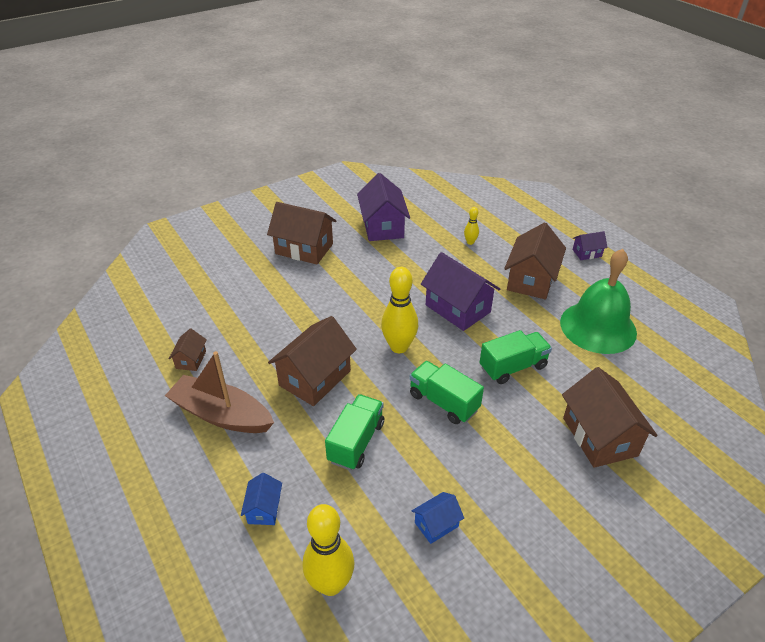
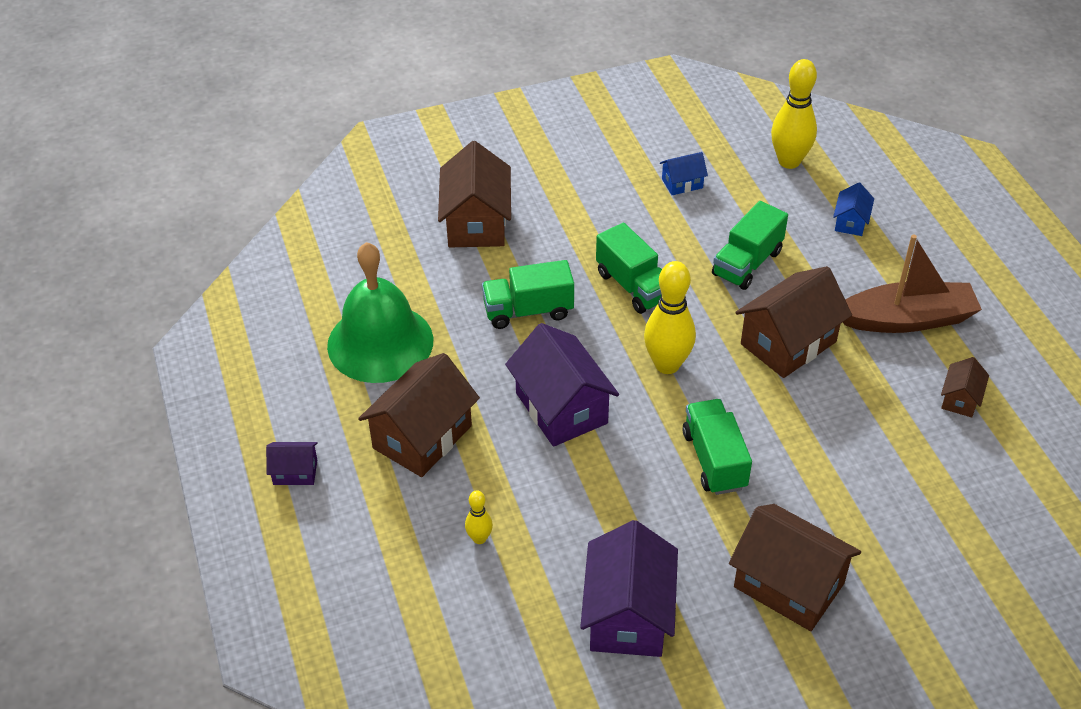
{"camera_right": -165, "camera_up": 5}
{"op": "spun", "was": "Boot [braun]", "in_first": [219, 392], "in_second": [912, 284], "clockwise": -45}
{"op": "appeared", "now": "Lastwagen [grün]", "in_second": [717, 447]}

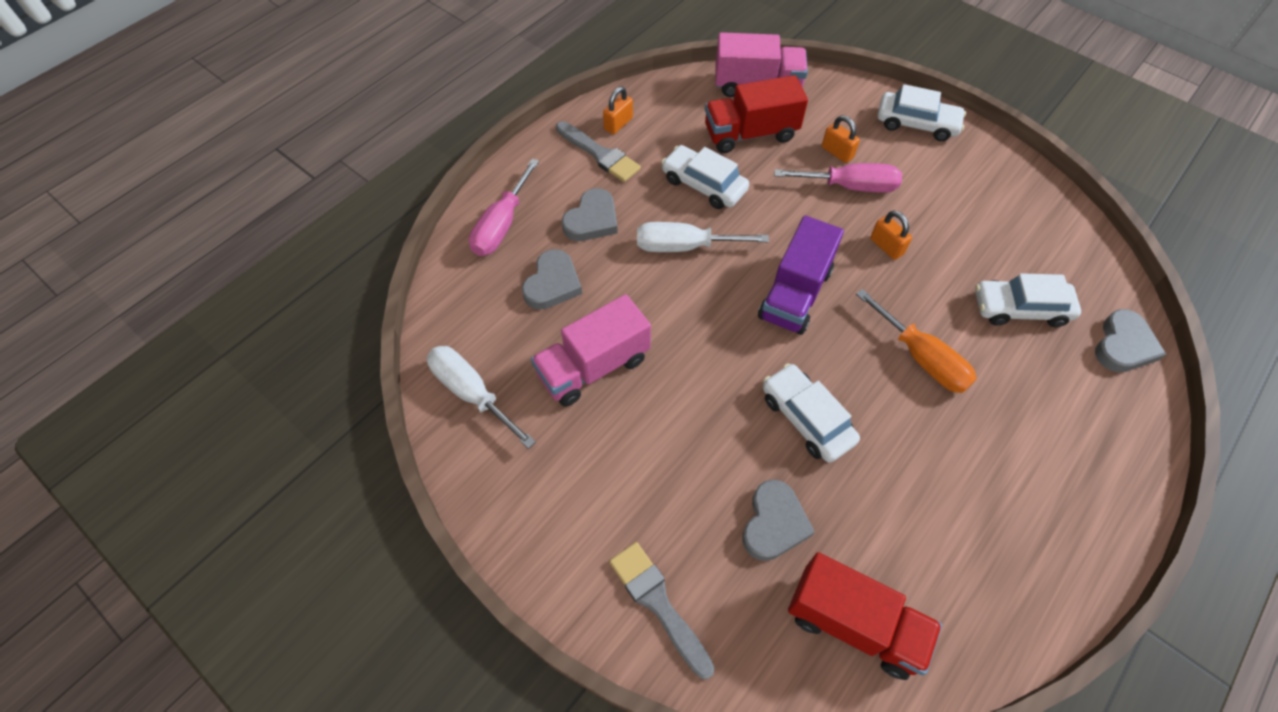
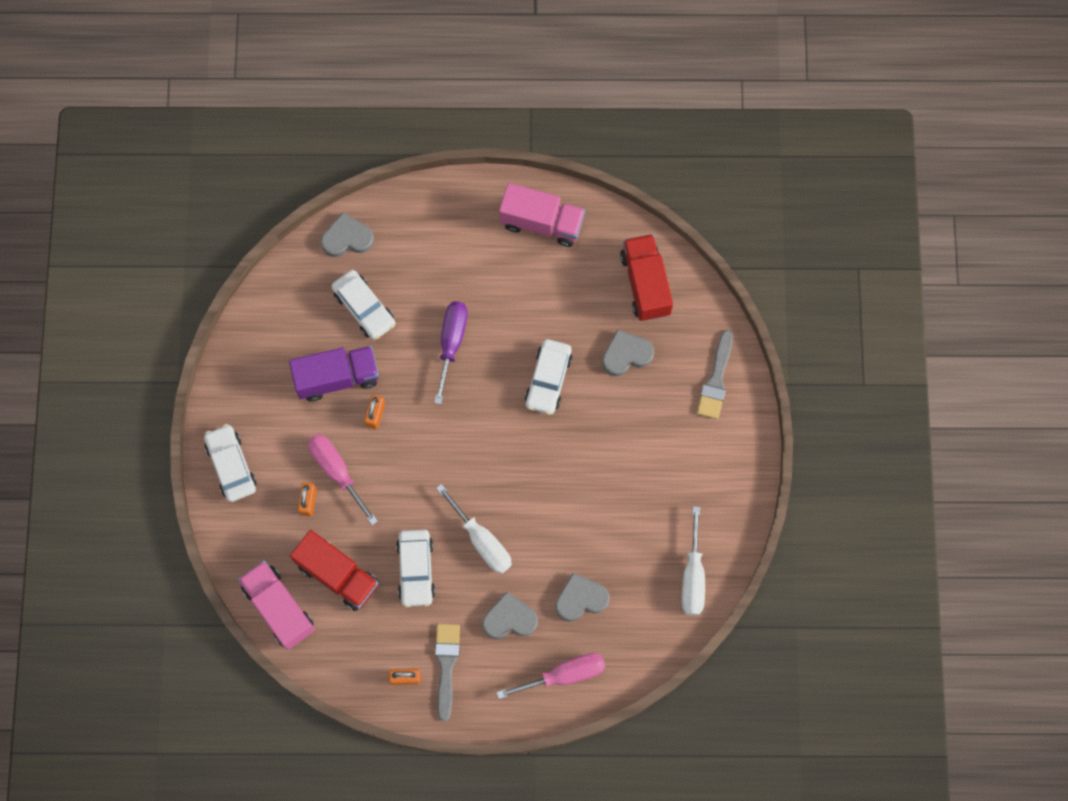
{"camera_right": -130, "camera_up": 15}
{"op": "relocated", "was": "Lastwagen [rosa]", "in_first": [591, 350], "in_second": [542, 215]}
{"op": "relocated", "was": "Lastwagen [lila]", "in_first": [801, 275], "in_second": [334, 373]}
{"op": "colour", "was": "Schraubenzieher [orange]", "now": "Schraubenzieher [lila]", "in_first": [916, 341], "in_second": [451, 352]}

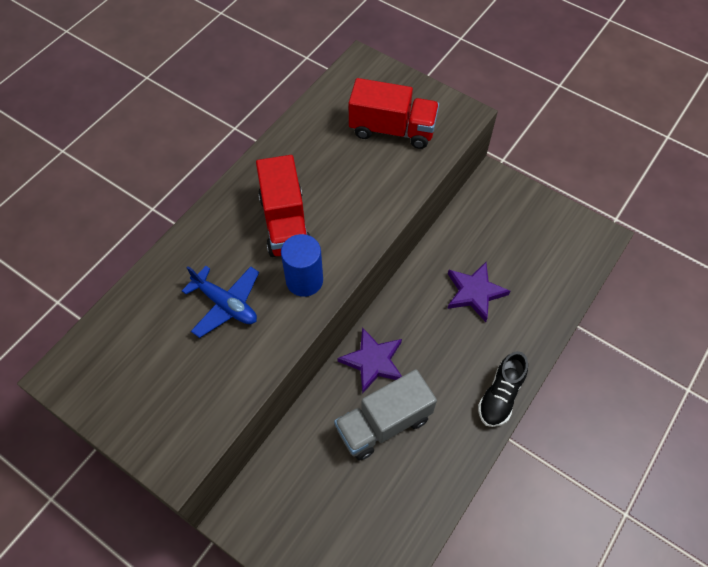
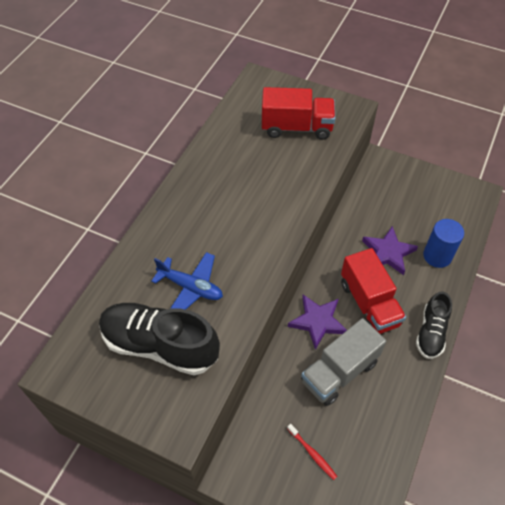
{"camera_right": -10, "camera_up": -5}
{"op": "relocated", "was": "Lastwagen [rot]", "in_first": [283, 206], "in_second": [373, 291]}
{"op": "relocated", "was": "Vollzylinder [blau]", "in_first": [302, 265], "in_second": [443, 243]}
{"op": "appeared", "now": "Schuh [schwarz]", "in_second": [159, 339]}
{"op": "appeared", "now": "Zahnbürste [rot]", "in_second": [312, 452]}

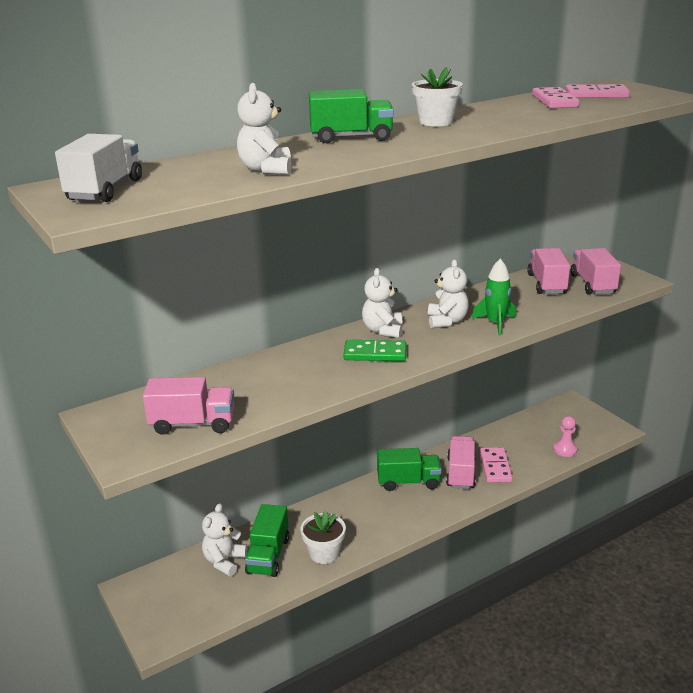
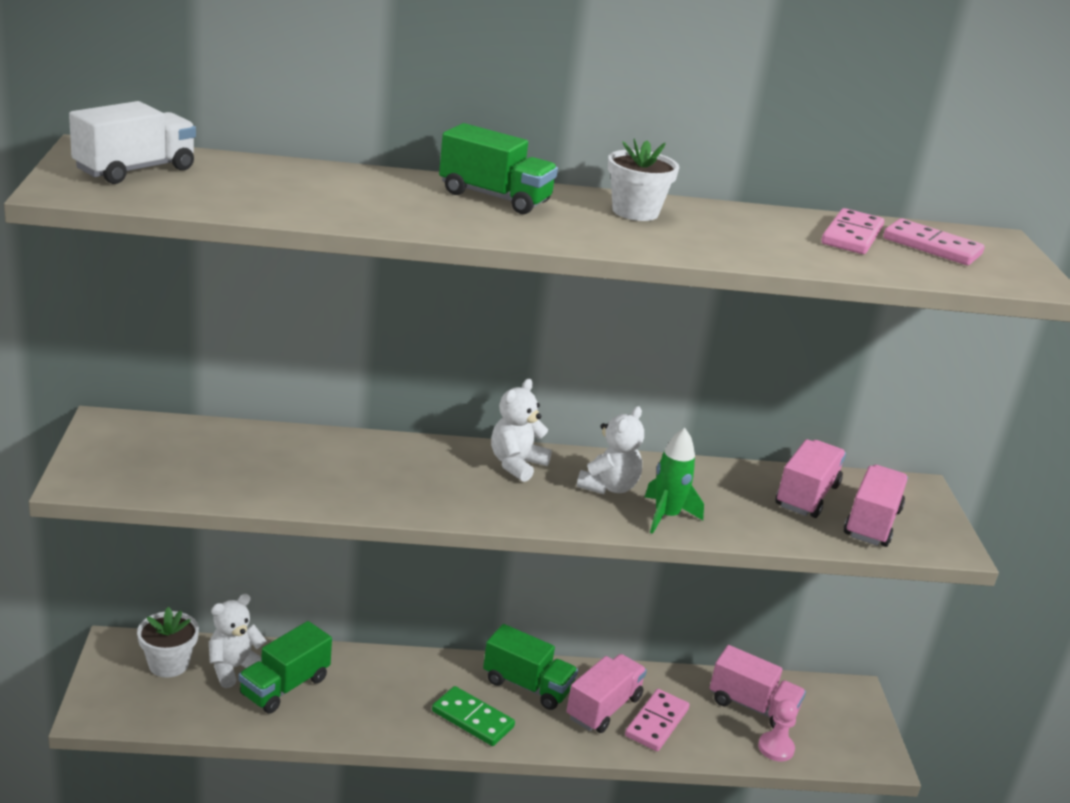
{"camera_right": 25, "camera_up": 0}
{"op": "relocated", "was": "Lastwagen [rosa]", "in_first": [188, 406], "in_second": [758, 687]}
{"op": "missing", "was": "Teddybär [weiß]", "in_first": [264, 129]}
{"op": "relocated", "was": "Blumentopf [weiß]", "in_first": [323, 537], "in_second": [168, 642]}
{"op": "relocated", "was": "Dominostein [grün]", "in_first": [374, 350], "in_second": [473, 716]}

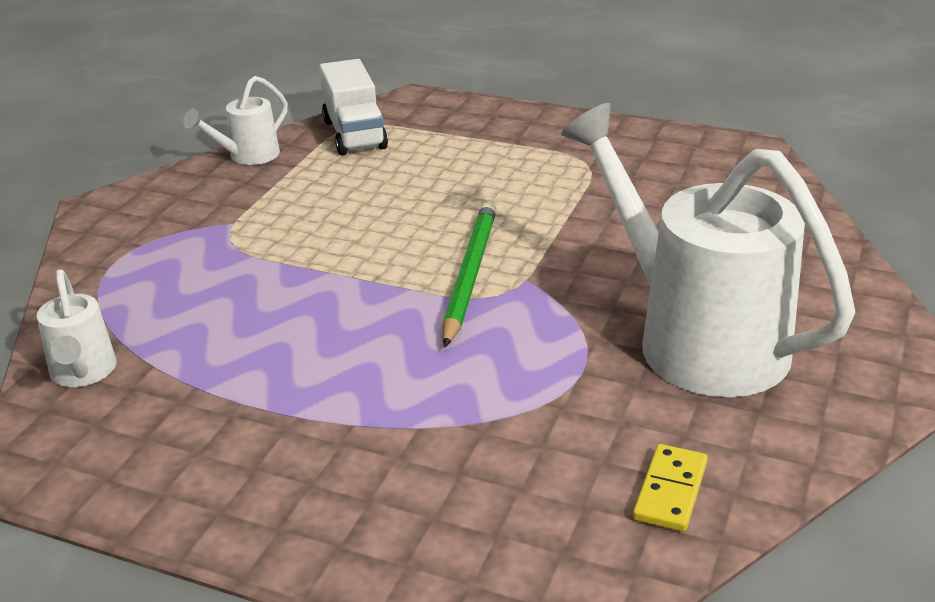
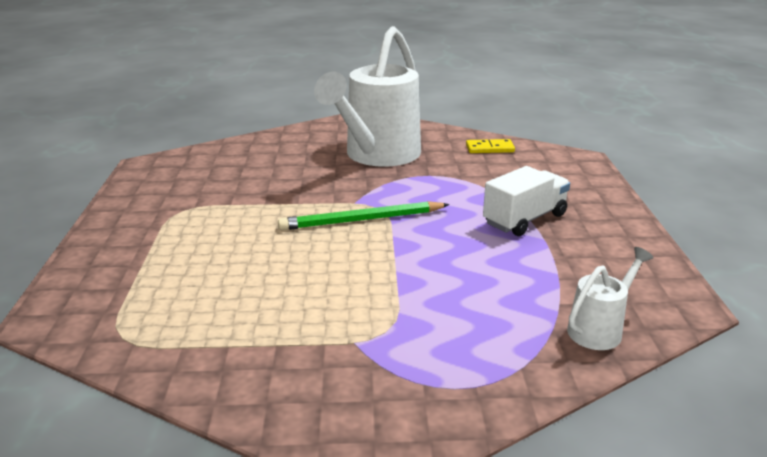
{"camera_right": -115, "camera_up": -5}
{"op": "missing", "was": "Gießkanne [weiß]", "in_first": [235, 120]}
{"op": "relocated", "was": "Lastwagen [weiß]", "in_first": [353, 107], "in_second": [526, 201]}

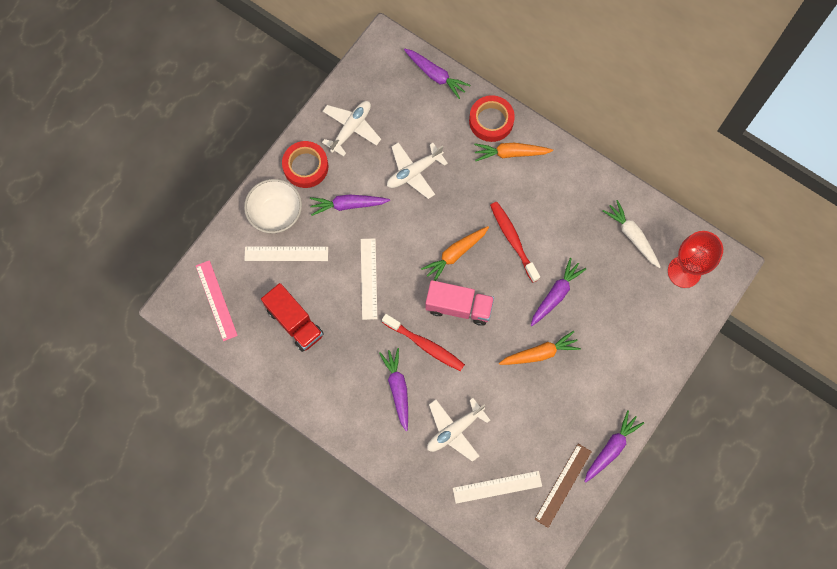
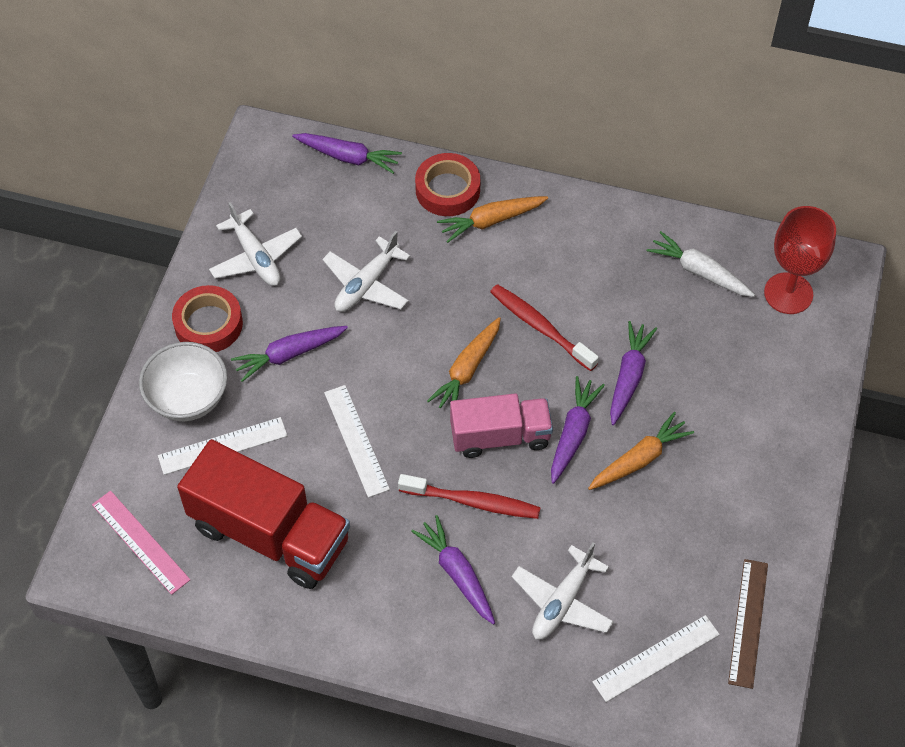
{"camera_right": -20, "camera_up": -15}
{"op": "size", "was": "Lastwagen [rot]", "in_first": [292, 317], "in_second": [263, 514], "ratio": 1.57}
{"op": "spun", "was": "Flugzeug [weiß]", "in_first": [351, 128], "in_second": [255, 244], "clockwise": 135}
{"op": "relocated", "was": "Karotte [lila]", "in_first": [614, 446], "in_second": [578, 430]}

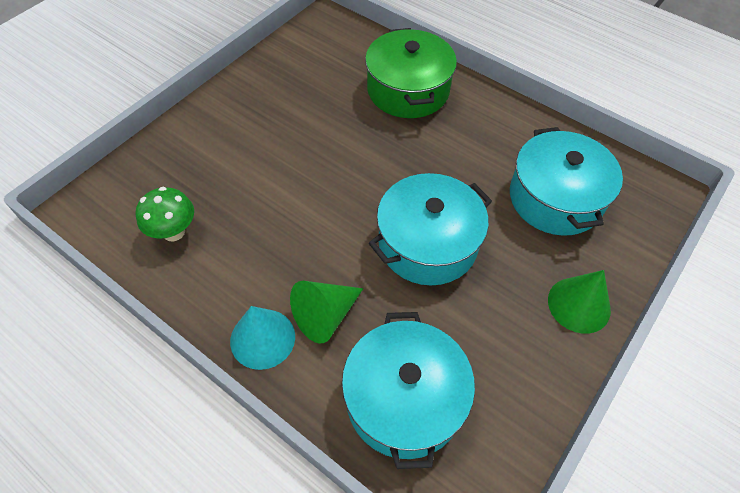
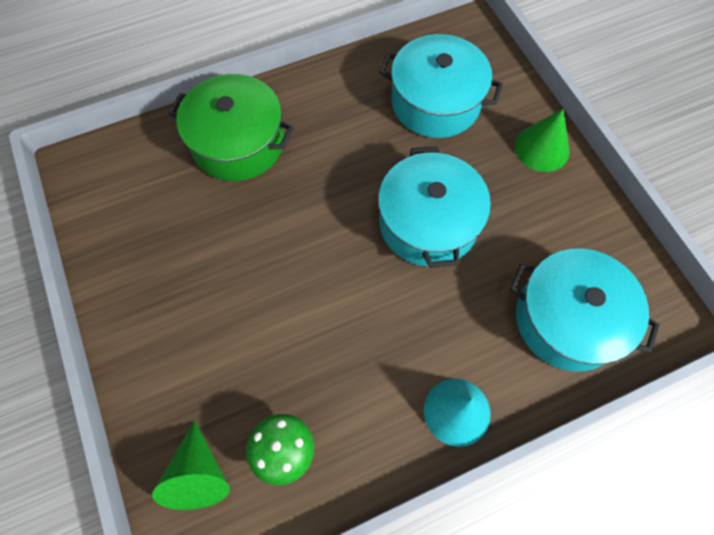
{"camera_right": -60, "camera_up": 10}
{"op": "relocated", "was": "Kegel [grün]", "in_first": [326, 312], "in_second": [191, 465]}

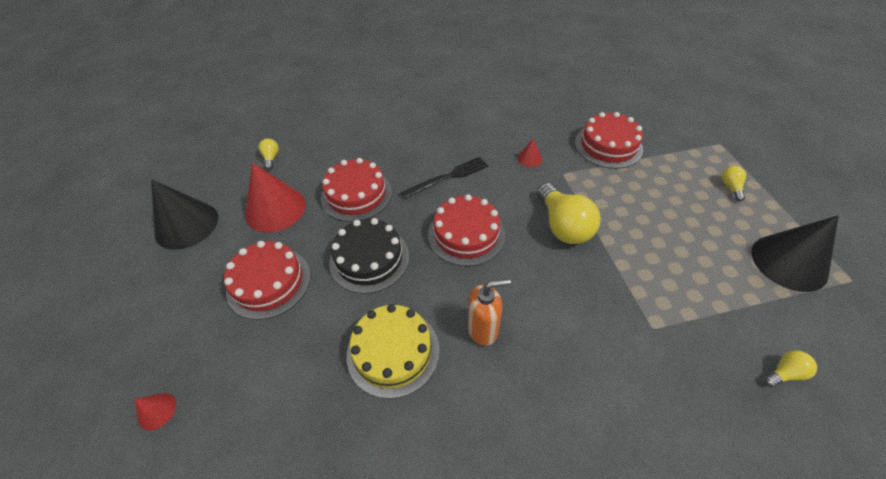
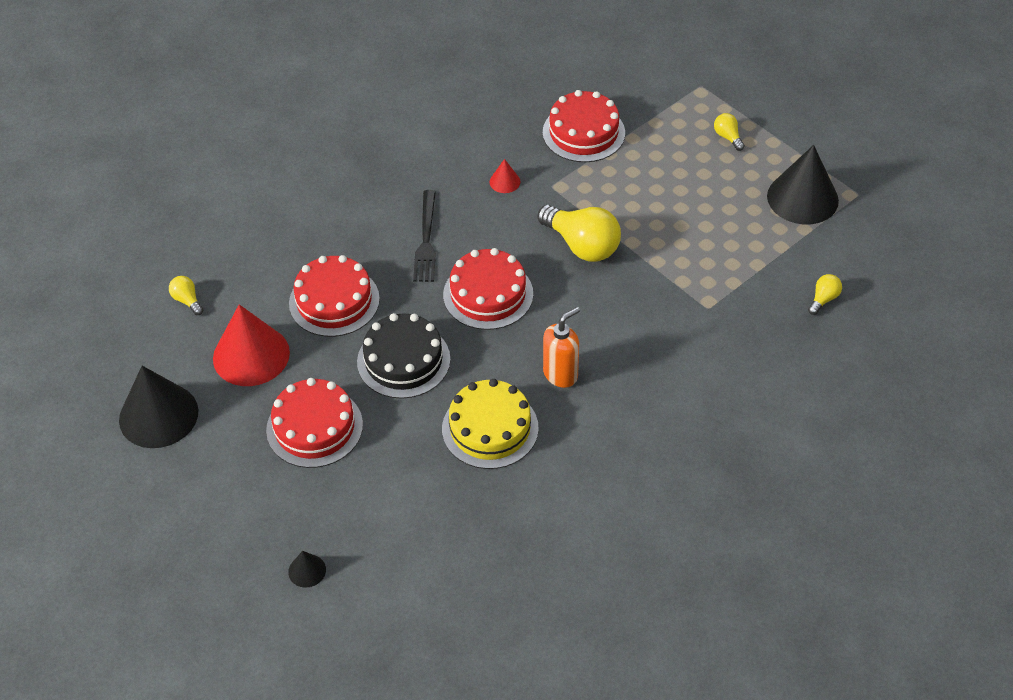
{"camera_right": -30, "camera_up": 0}
{"op": "colour", "was": "Kegel [rot]", "now": "Kegel [schwarz]", "in_first": [155, 411], "in_second": [307, 569]}
{"op": "spun", "was": "Gabel [schwarz]", "in_first": [444, 178], "in_second": [424, 236], "clockwise": 150}

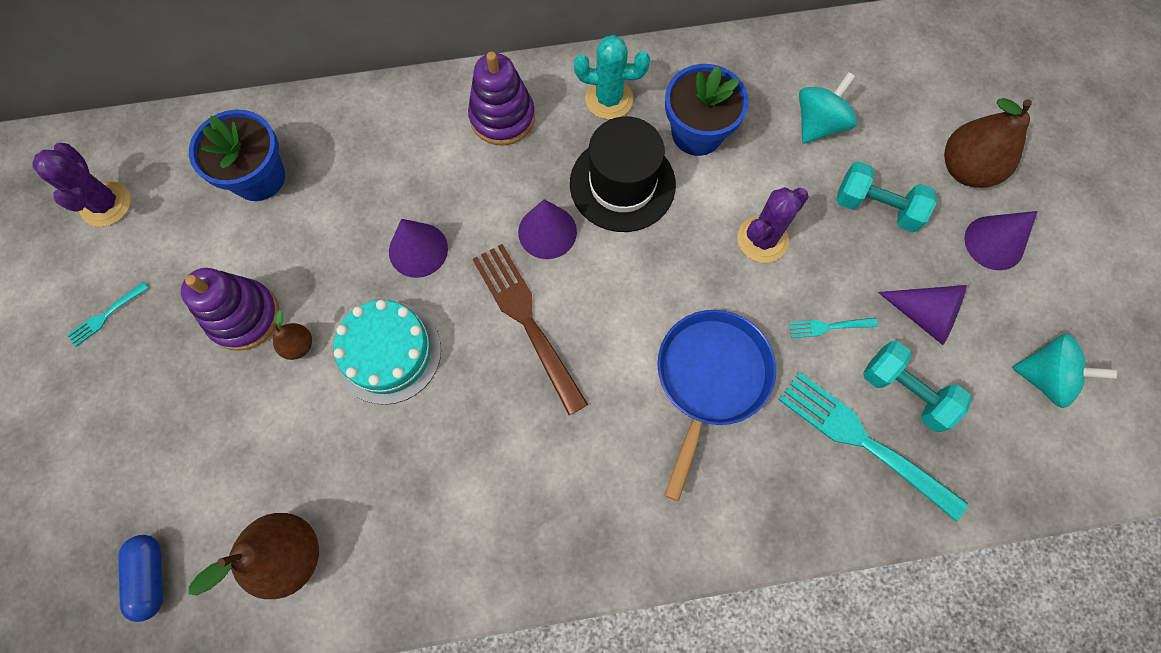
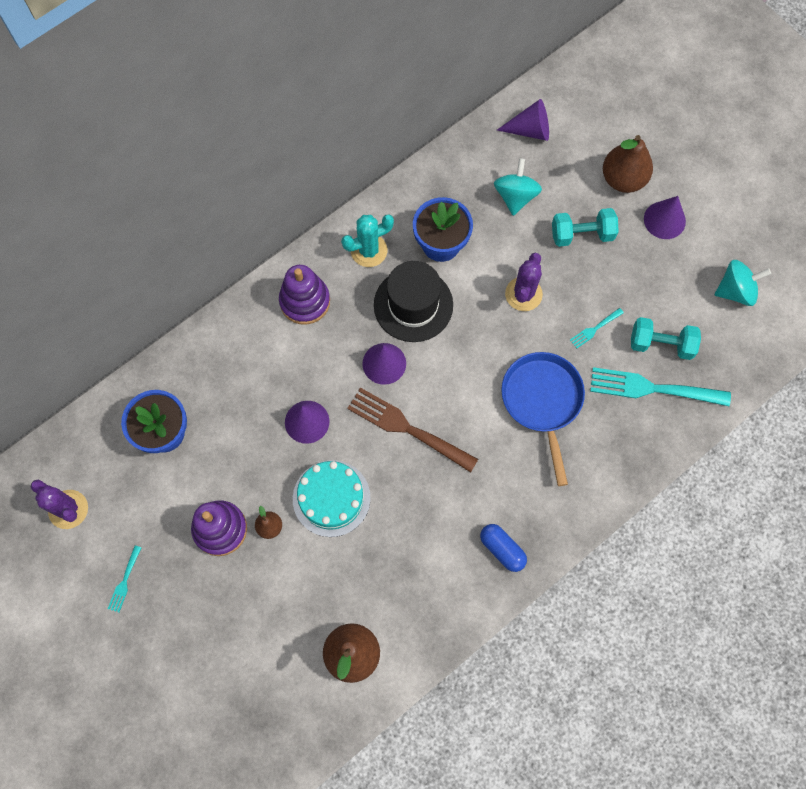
{"camera_right": -30, "camera_up": 0}
{"op": "relocated", "was": "Kapsel [blau]", "in_first": [140, 578], "in_second": [503, 548]}
{"op": "relocated", "was": "Kegel [lila]", "in_first": [922, 315], "in_second": [523, 120]}

